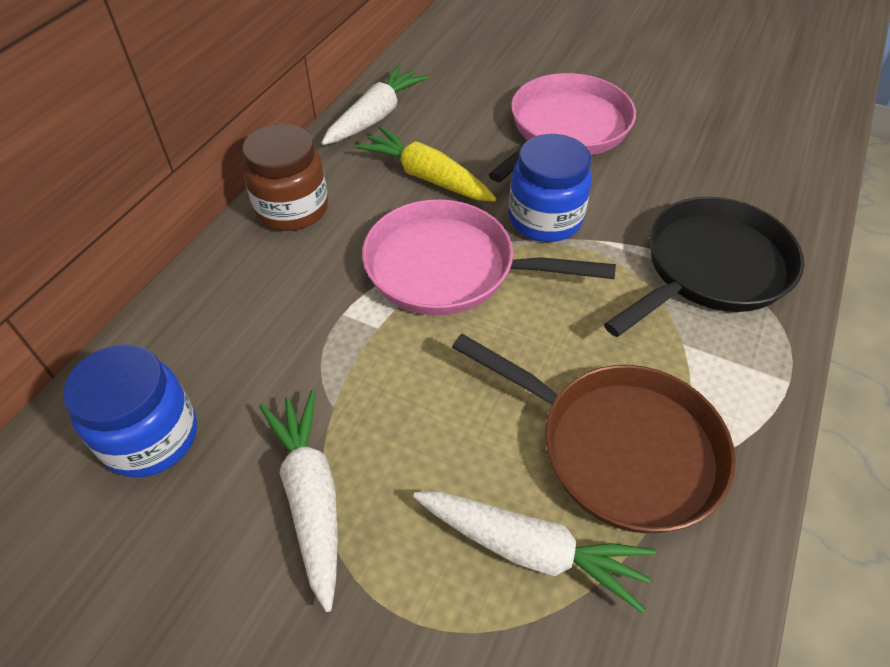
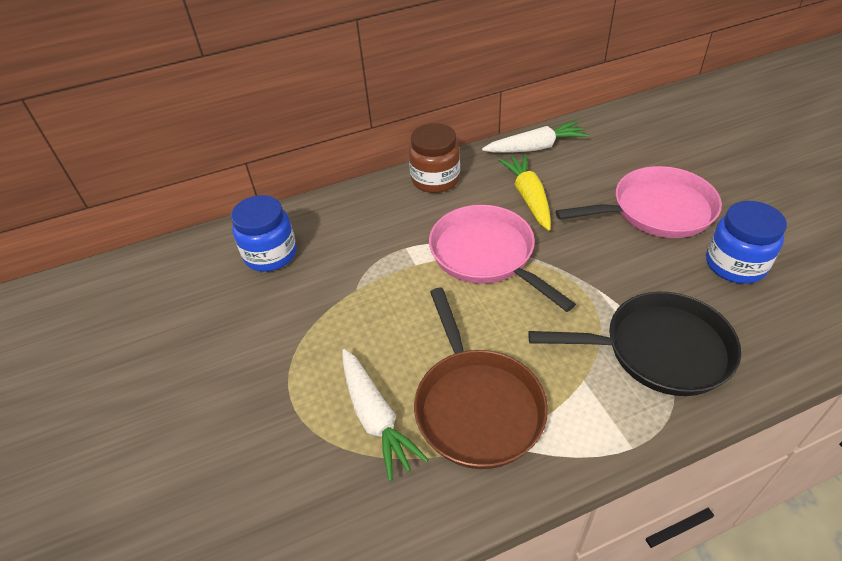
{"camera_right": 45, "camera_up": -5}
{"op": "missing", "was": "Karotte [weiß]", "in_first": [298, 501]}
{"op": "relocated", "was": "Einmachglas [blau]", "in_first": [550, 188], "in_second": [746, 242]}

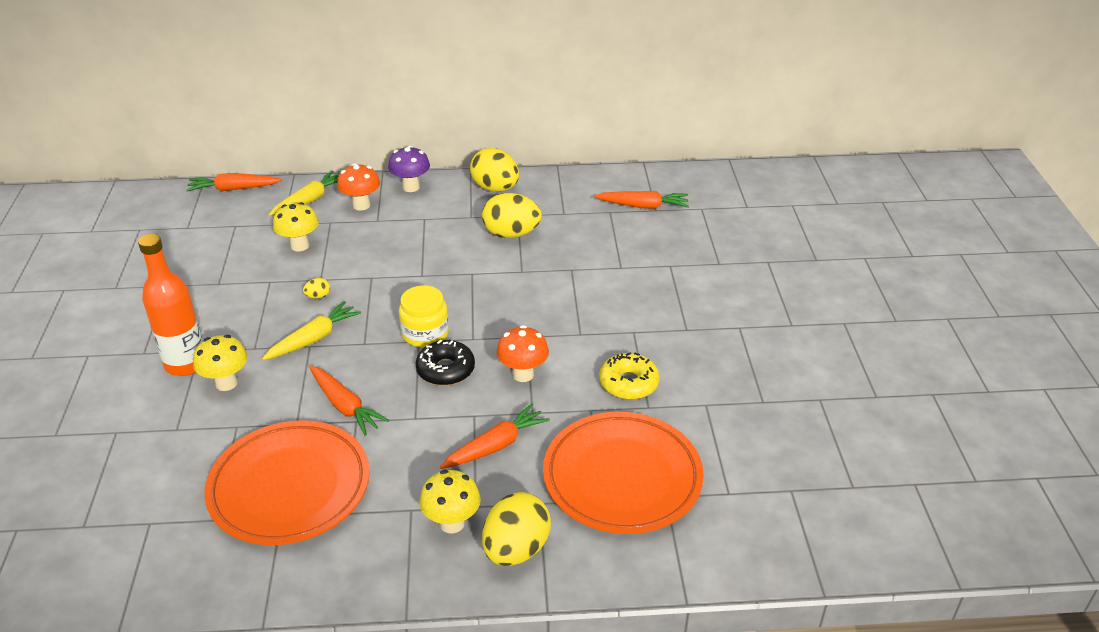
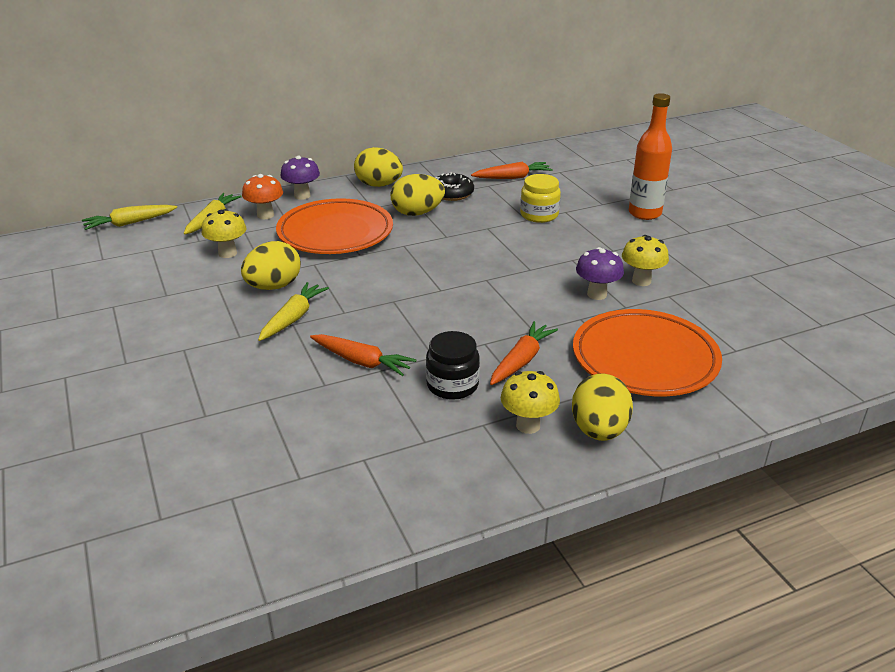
{"camera_right": -20, "camera_up": -5}
{"op": "relocated", "was": "Flasche [orange]", "in_first": [170, 305], "in_second": [650, 156]}
{"op": "colour", "was": "Karotte [orange]", "now": "Karotte [gelb]", "in_first": [234, 182], "in_second": [129, 217]}
{"op": "relocated", "was": "Pilz [gelb]", "in_first": [220, 363], "in_second": [645, 260]}
{"op": "relocated", "was": "Teller [orange]", "in_first": [287, 482], "in_second": [334, 226]}
{"op": "size", "was": "Ei [gelb]", "in_first": [316, 288], "in_second": [271, 265], "ratio": 2.35}
{"op": "relocated", "was": "Einmachglas [gelb]", "in_first": [424, 316], "in_second": [540, 198]}
{"op": "relocated", "was": "Donut [schwarz]", "in_first": [445, 363], "in_second": [454, 187]}
{"op": "missing", "was": "Pilz [orange]", "in_first": [522, 353]}
{"op": "exchanged", "was": "Donut [gelb]", "now": "Pilz [lila]", "in_first": [629, 376], "in_second": [600, 273]}
{"op": "appeared", "now": "Einmachglas [schwarz]", "in_second": [453, 365]}

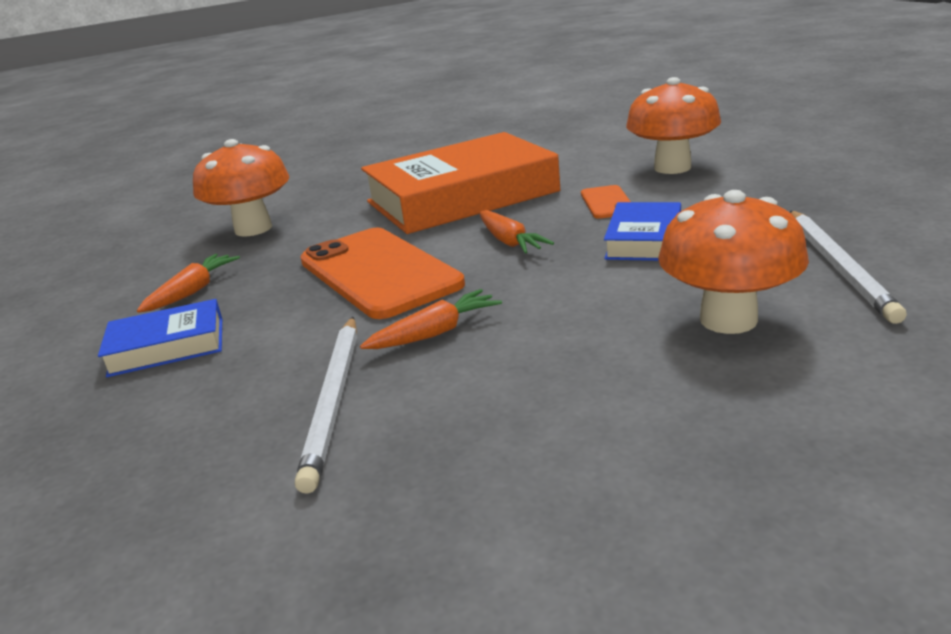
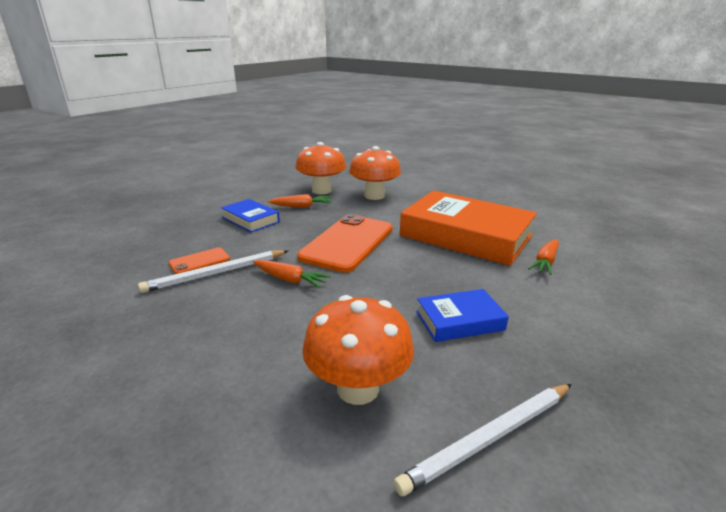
{"camera_right": 55, "camera_up": 0}
{"op": "relocated", "was": "Karotte [orange]", "in_first": [516, 232], "in_second": [543, 257]}
{"op": "relocated", "was": "Handy [orange]", "in_first": [606, 202], "in_second": [199, 260]}
{"op": "relocated", "was": "Pilz [orange]", "in_first": [673, 125], "in_second": [321, 168]}

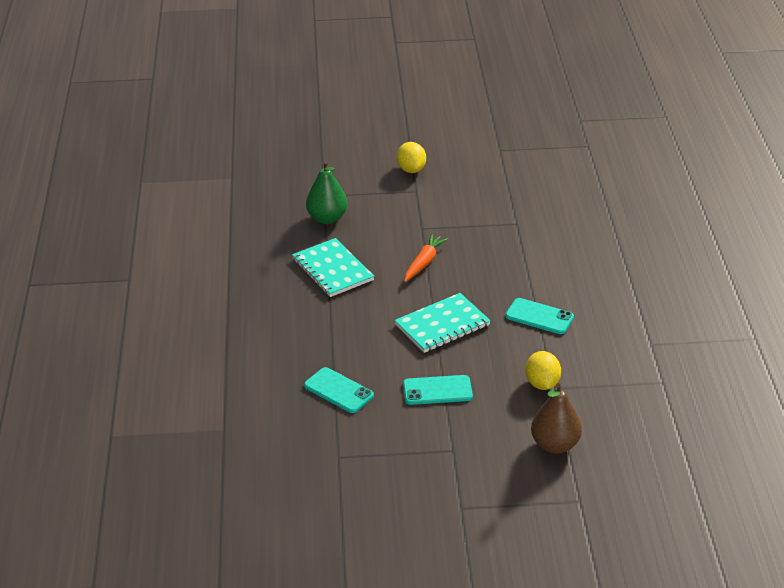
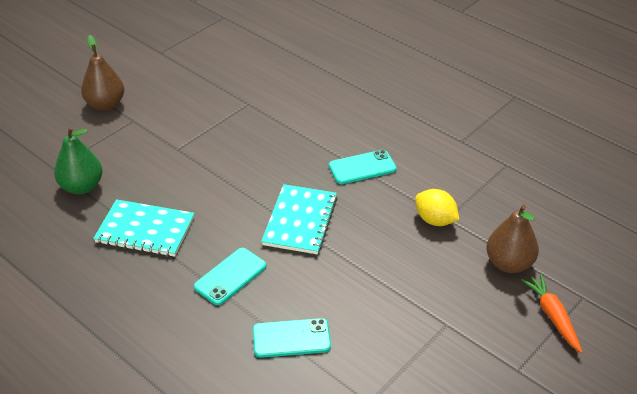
{"camera_right": -45, "camera_up": 5}
{"op": "exchanged", "was": "Zitrone [gelb]", "now": "Birne [braun]", "in_first": [411, 157], "in_second": [102, 73]}
{"op": "relocated", "was": "Handy [türkis]", "in_first": [438, 390], "in_second": [230, 276]}
{"op": "relocated", "was": "Karotte [orange]", "in_first": [426, 258], "in_second": [552, 313]}

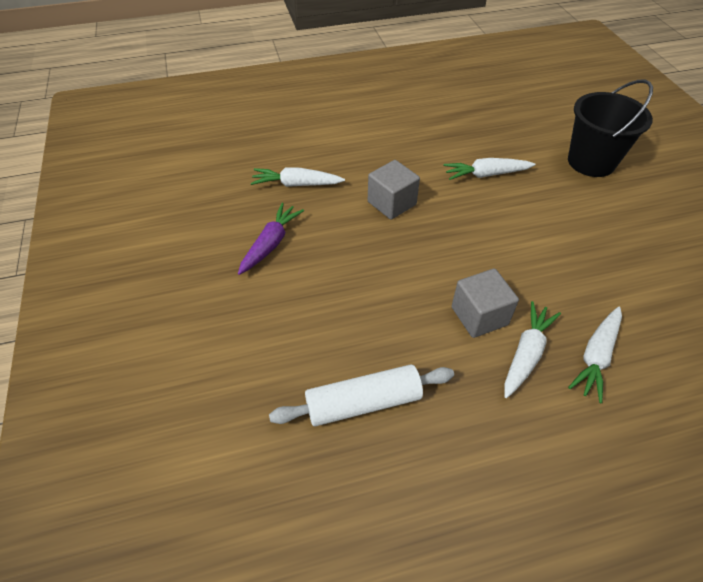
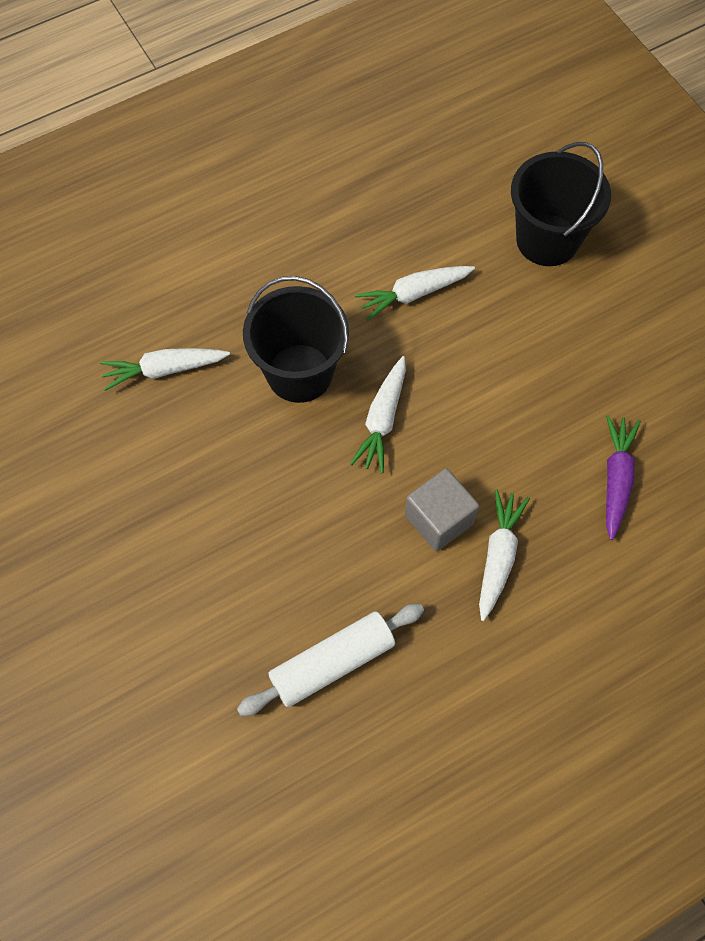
{"camera_right": -15, "camera_up": 15}
{"op": "relocated", "was": "Karotte [lila]", "in_first": [271, 239], "in_second": [623, 477]}
{"op": "exchanged", "was": "Kubus [grau]", "now": "Eimer [schwarz]", "in_first": [394, 190], "in_second": [296, 339]}
{"op": "relocated", "was": "Karotte [weiß]", "in_first": [595, 355], "in_second": [378, 414]}

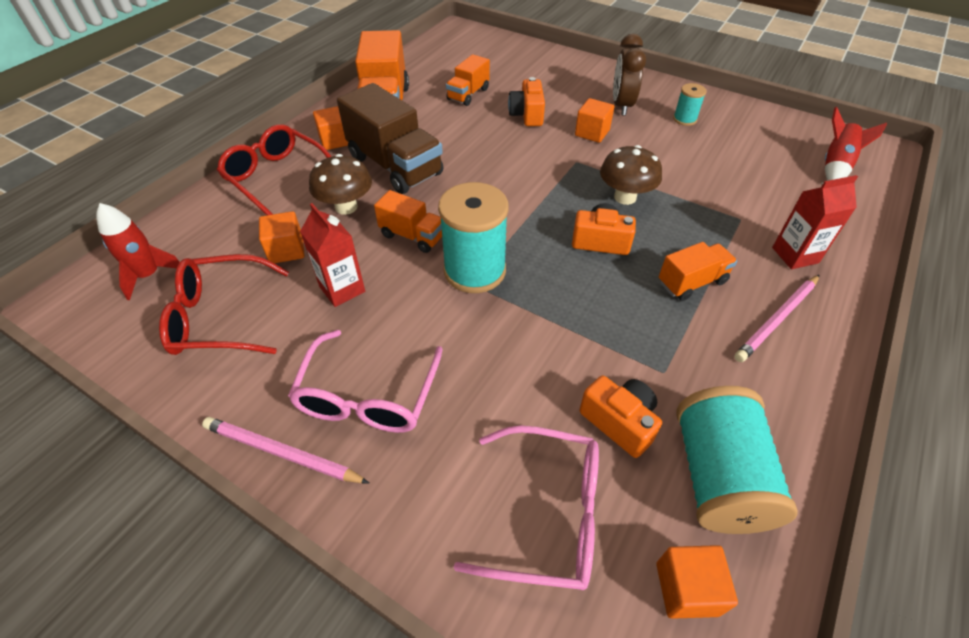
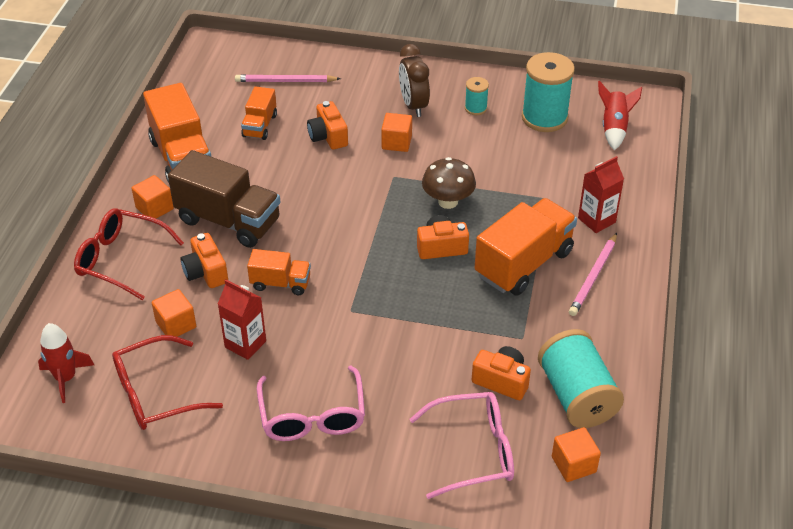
{"camera_right": -20, "camera_up": -5}
{"op": "relocated", "was": "Bleistift [rosa]", "in_first": [285, 450], "in_second": [288, 78]}
{"op": "exchanged", "was": "Pilz [braun]", "now": "Kamera [orange]", "in_first": [340, 184], "in_second": [204, 260]}
{"op": "relocated", "was": "Garnrolle [türkis]", "in_first": [473, 237], "in_second": [548, 92]}
{"op": "size", "was": "Lastwagen [orange]", "in_first": [698, 271], "in_second": [526, 247], "ratio": 1.84}

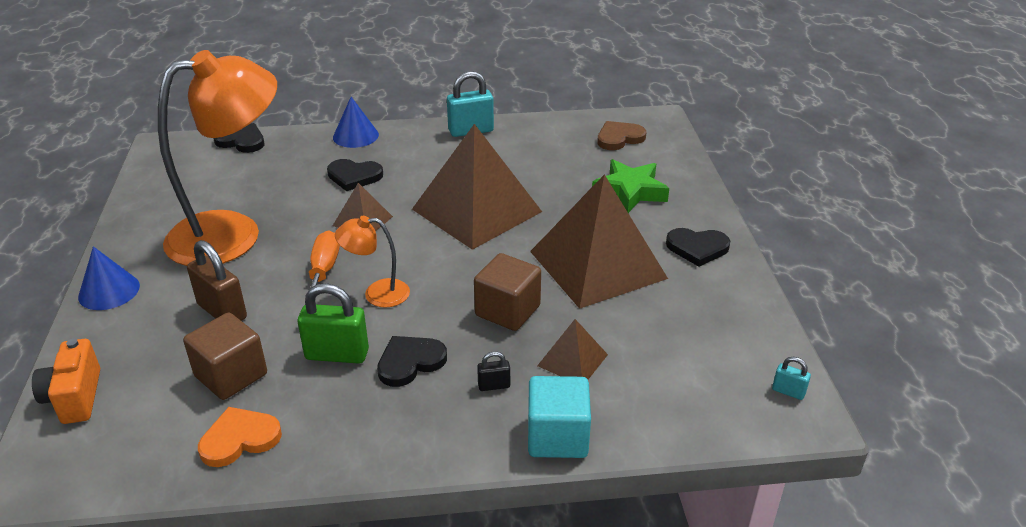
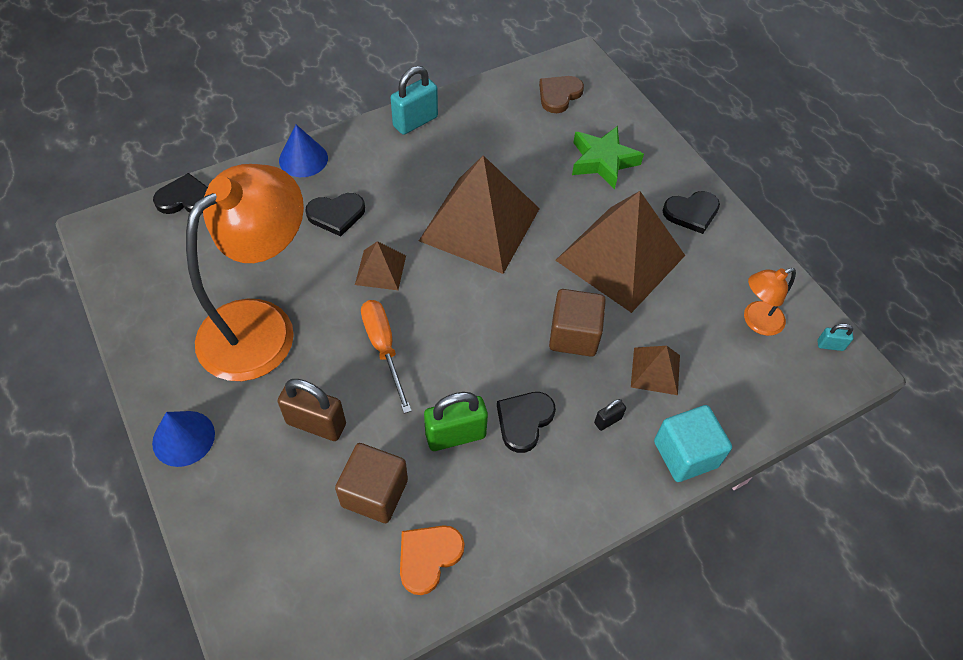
{"camera_right": -25, "camera_up": 20}
{"op": "missing", "was": "Kamera [orange]", "in_first": [66, 381]}
{"op": "relocated", "was": "Lampe [orange]", "in_first": [372, 262], "in_second": [770, 302]}

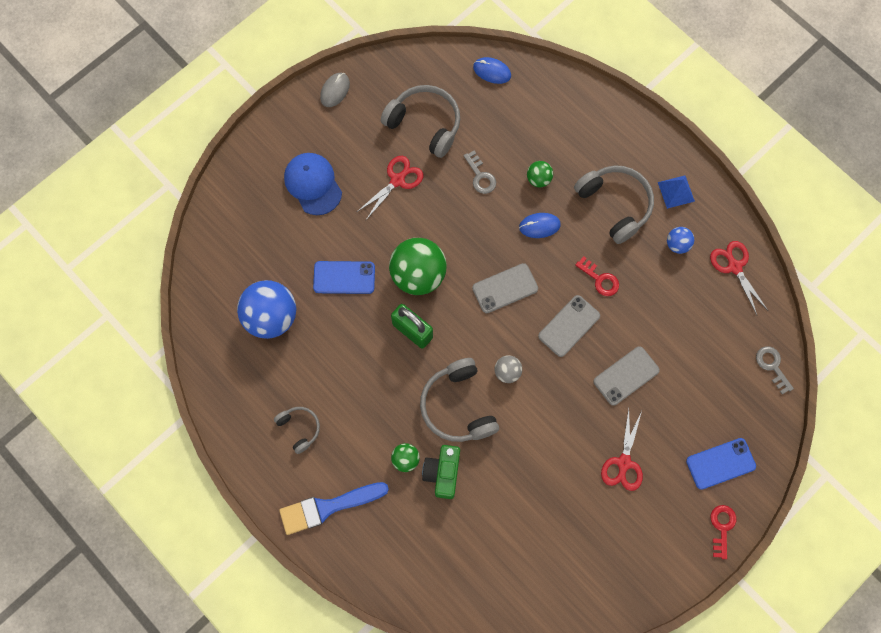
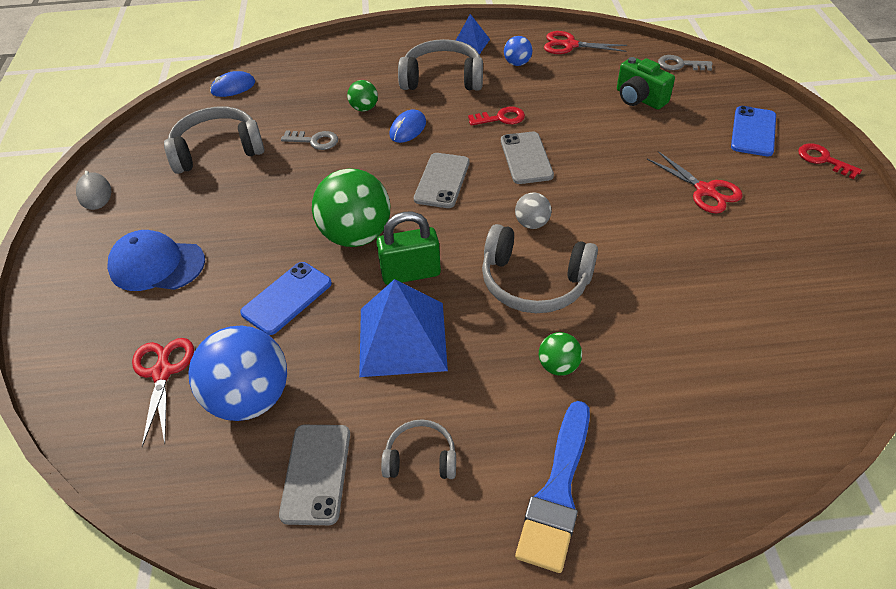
{"camera_right": -50, "camera_up": -25}
{"op": "relocated", "was": "Schere [rot]", "in_first": [390, 188], "in_second": [163, 392]}
{"op": "relocated", "was": "Kamera [grün]", "in_first": [441, 472], "in_second": [646, 83]}
{"op": "relocated", "was": "Handy [grau]", "in_first": [626, 376], "in_second": [314, 475]}
{"op": "appeared", "now": "Pyramide [blau]", "in_second": [403, 328]}

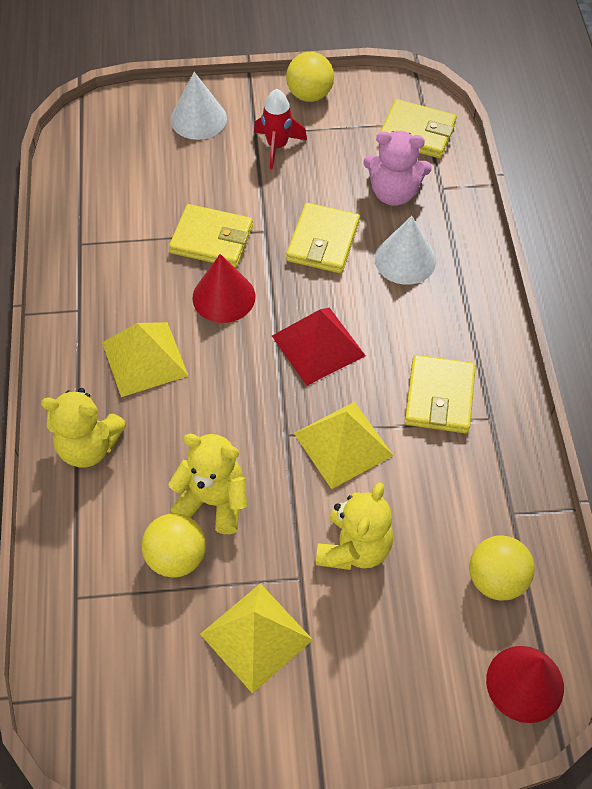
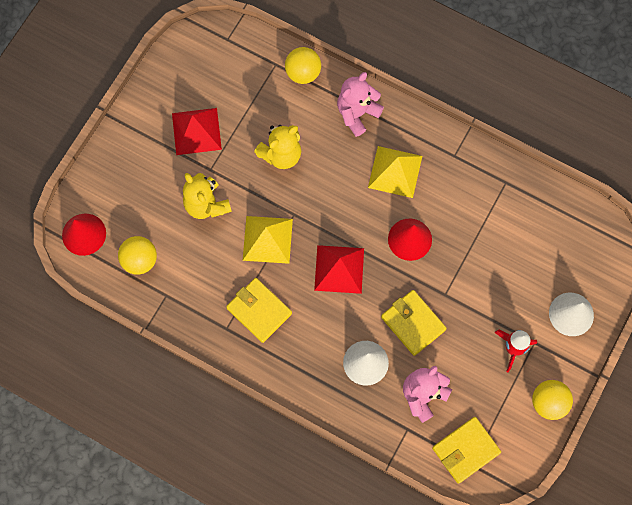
{"camera_right": 125, "camera_up": 15}
{"op": "colour", "was": "Teddybär [gelb]", "now": "Teddybär [rosa]", "in_first": [84, 428], "in_second": [360, 104]}
{"op": "relocated", "was": "Ball [gelb]", "in_first": [174, 545], "in_second": [303, 65]}
{"op": "missing", "was": "Geldbörse [gelb]", "in_first": [211, 236]}
{"op": "colour", "was": "Pyramide [gelb]", "now": "Pyramide [rot]", "in_first": [256, 638], "in_second": [197, 131]}

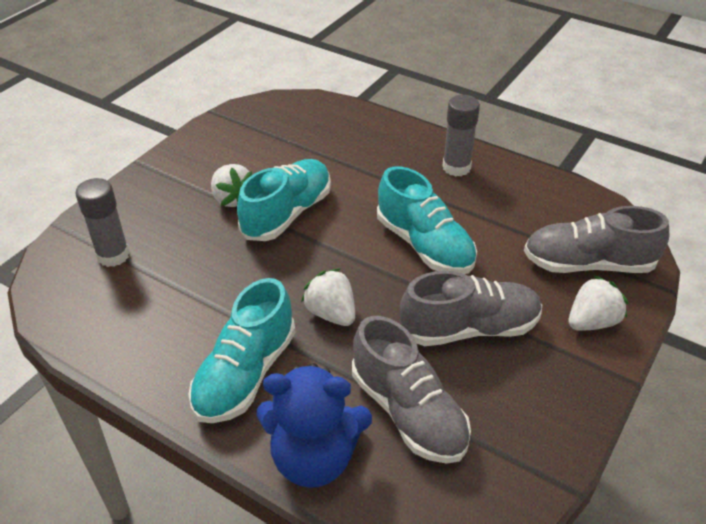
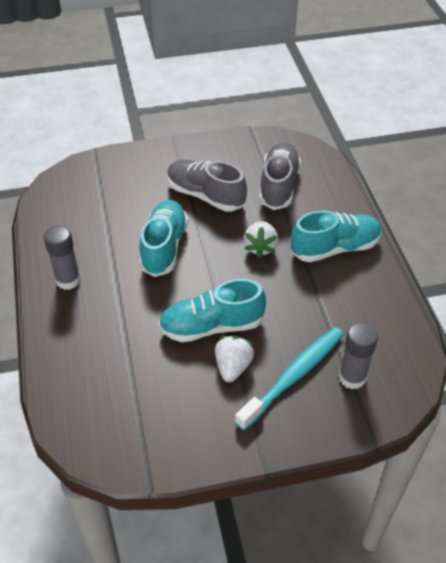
{"camera_right": -135, "camera_up": 5}
{"op": "missing", "was": "Teddybär [blau]", "in_first": [314, 425]}
{"op": "missing", "was": "Schuh [grau]", "in_first": [596, 239]}
{"op": "missing", "was": "Erdbeere [weiß]", "in_first": [599, 303]}
{"op": "appeared", "now": "Zahnbürste [türkis]", "in_second": [289, 378]}

